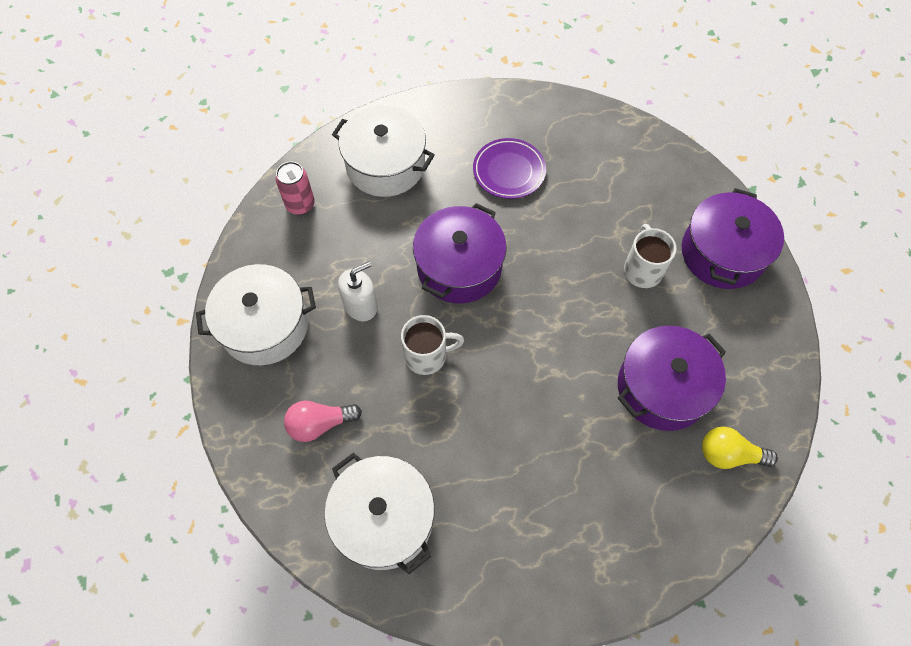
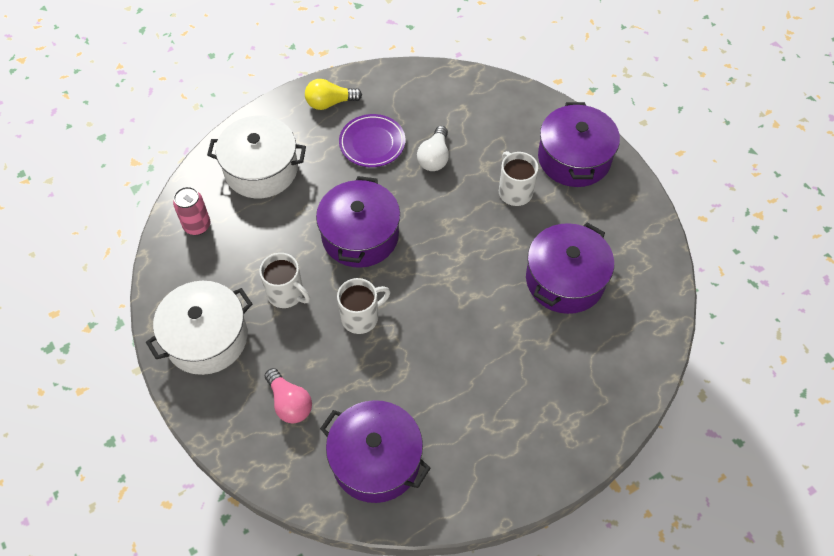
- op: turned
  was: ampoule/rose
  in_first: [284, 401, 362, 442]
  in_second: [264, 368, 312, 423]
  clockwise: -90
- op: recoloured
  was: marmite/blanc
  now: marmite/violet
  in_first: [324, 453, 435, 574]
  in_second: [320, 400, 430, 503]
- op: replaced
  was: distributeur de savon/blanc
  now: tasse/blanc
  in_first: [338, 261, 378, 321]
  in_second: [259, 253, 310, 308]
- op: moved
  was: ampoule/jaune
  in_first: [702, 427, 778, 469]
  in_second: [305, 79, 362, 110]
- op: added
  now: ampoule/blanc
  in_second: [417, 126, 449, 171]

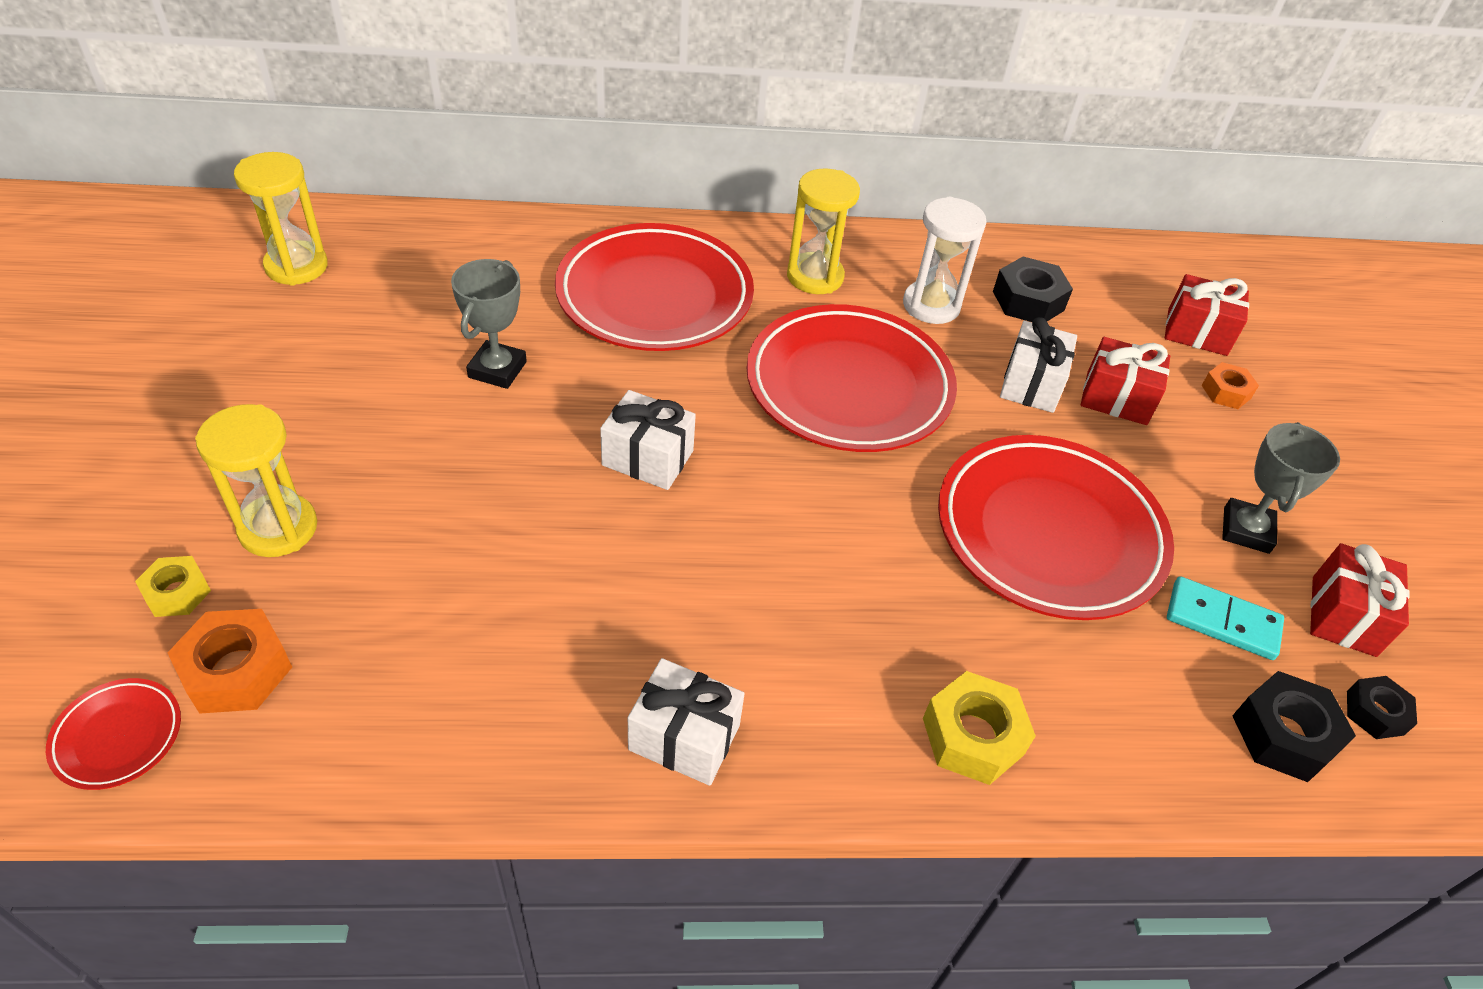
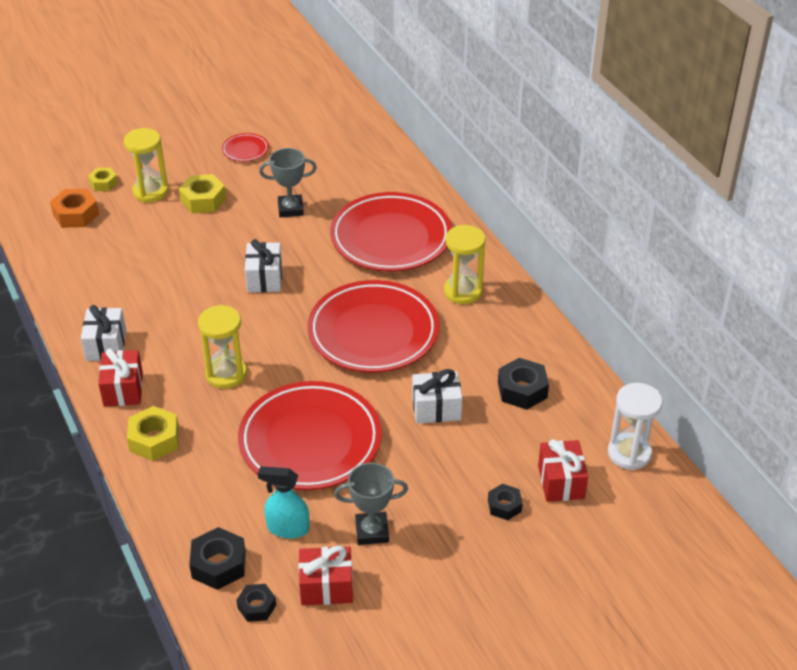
- op: moved
  was: assiette/rouge
  in_first: [46, 678, 181, 790]
  in_second: [222, 133, 269, 162]
- op: moved
  was: sablier/jaune
  in_first: [234, 152, 328, 286]
  in_second: [198, 305, 247, 389]
- op: moved
  was: sablier/blanc
  in_first: [903, 196, 986, 324]
  in_second: [608, 383, 662, 470]
- op: moved
  was: cadeau/rouge
  in_first: [1081, 337, 1170, 425]
  in_second: [98, 348, 143, 407]
- op: replaced
  was: domino/turquoise
  now: vaporisateur/turquoise
  in_first: [1167, 576, 1284, 660]
  in_second: [258, 466, 309, 539]
- op: recoloured
  was: écrou/orange
  now: écrou/noir
  in_first: [1201, 362, 1259, 409]
  in_second: [488, 484, 523, 520]
- op: added
  now: écrou/jaune
  in_second: [179, 174, 226, 214]

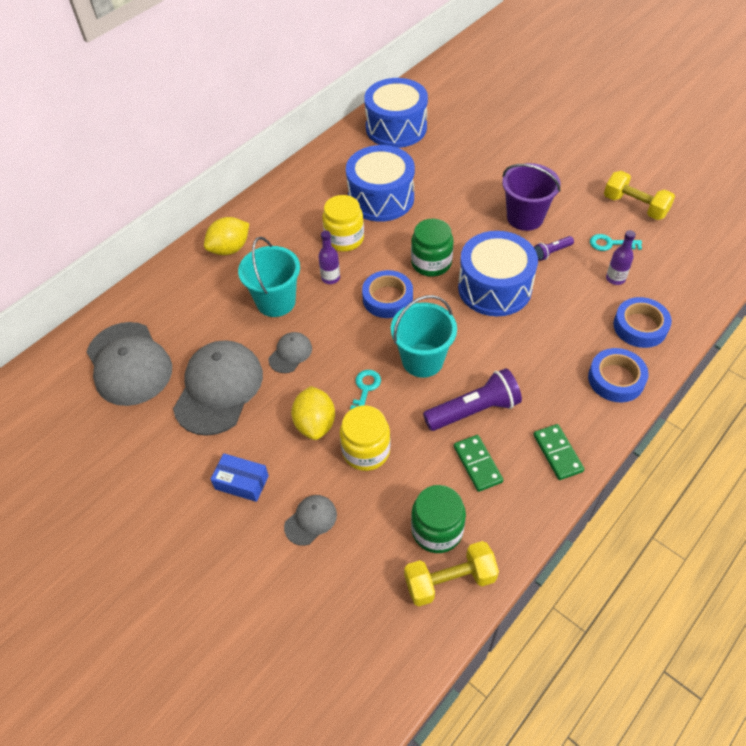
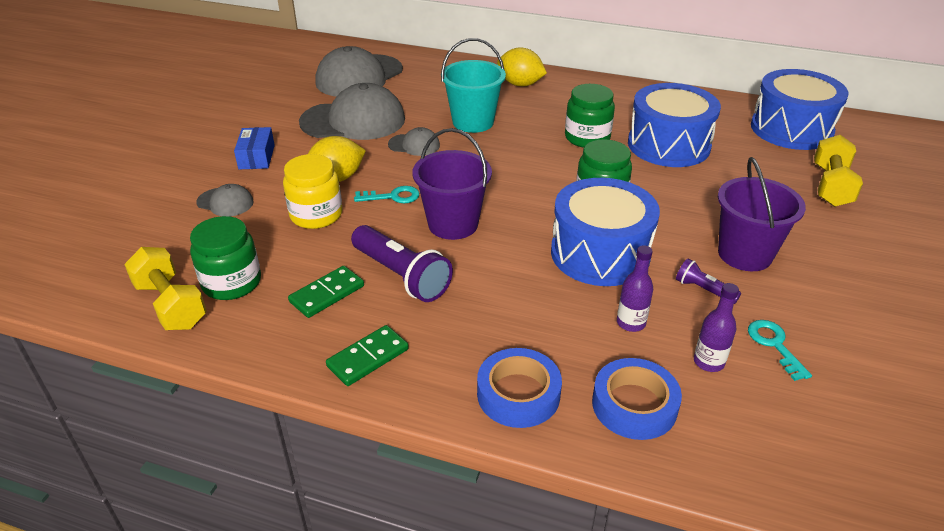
- op: moved
  was: bouteille/violet
  in_first: [318, 231, 340, 284]
  in_second: [617, 245, 653, 332]
- op: recoloured
  was: bocal/jaune
  now: bocal/vert
  in_first: [322, 195, 364, 252]
  in_second: [565, 84, 615, 148]
- op: removed
  was: ruban adhésif/bleu
  in_first: [362, 270, 413, 318]
- op: recoloured
  was: seau/turquoise
  now: seau/violet
  in_first: [391, 295, 457, 378]
  in_second: [412, 128, 492, 240]
- op: moved
  was: haltère/jaune
  in_first: [604, 171, 675, 220]
  in_second: [814, 135, 863, 207]

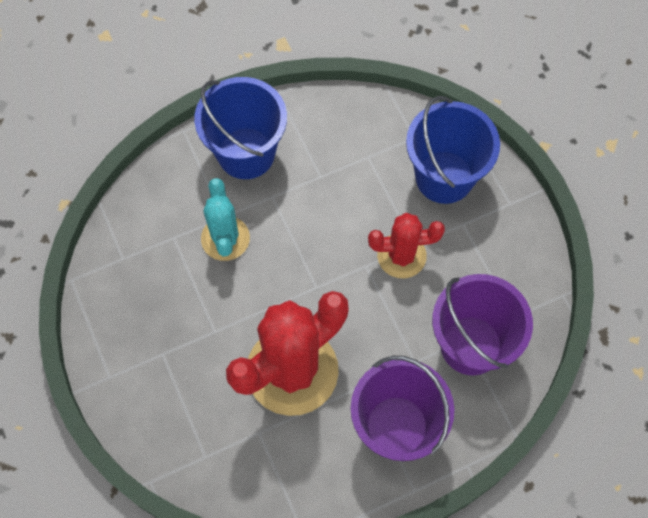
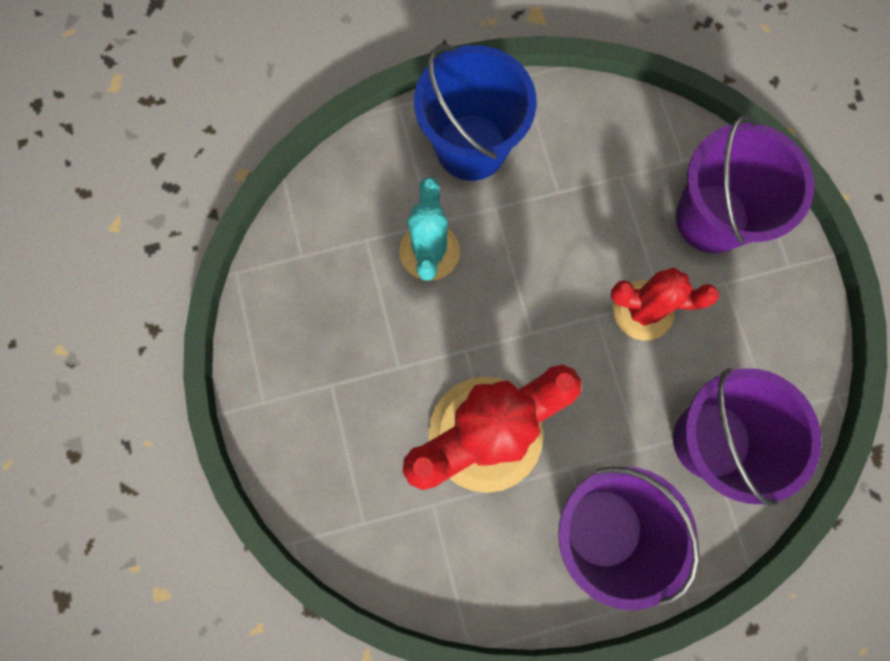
- op: recoloured
  was: seau/bleu
  now: seau/violet
  in_first: [406, 96, 500, 204]
  in_second: [676, 114, 814, 253]

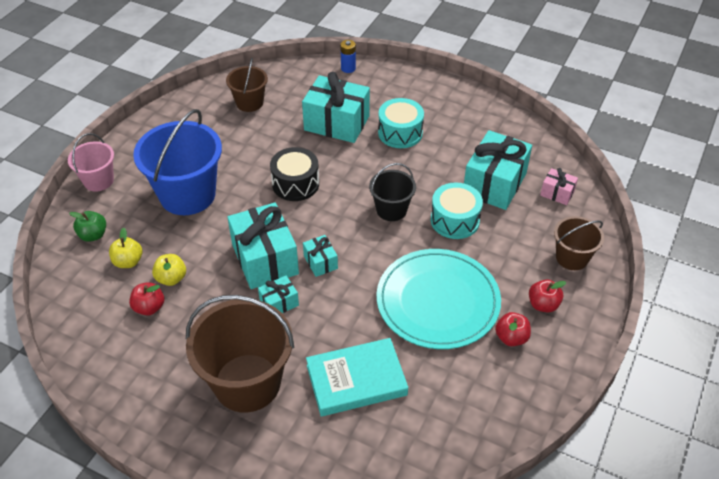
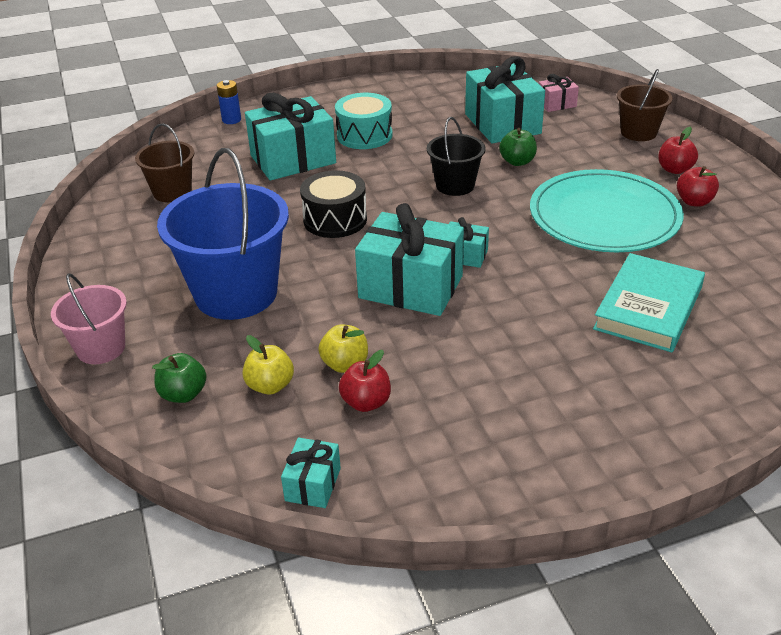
- op: removed
  was: seau/marron
  in_first: [186, 295, 294, 412]
- op: moved
  was: cadeau/turquoise
  in_first: [258, 276, 299, 313]
  in_second: [281, 438, 341, 508]
- op: replaced
  was: tambour/turquoise
  now: pomme/vert
  in_first: [431, 182, 483, 239]
  in_second: [499, 128, 537, 166]

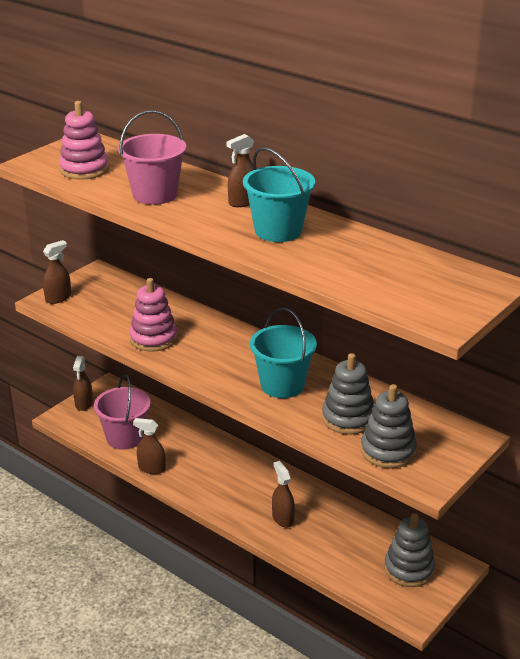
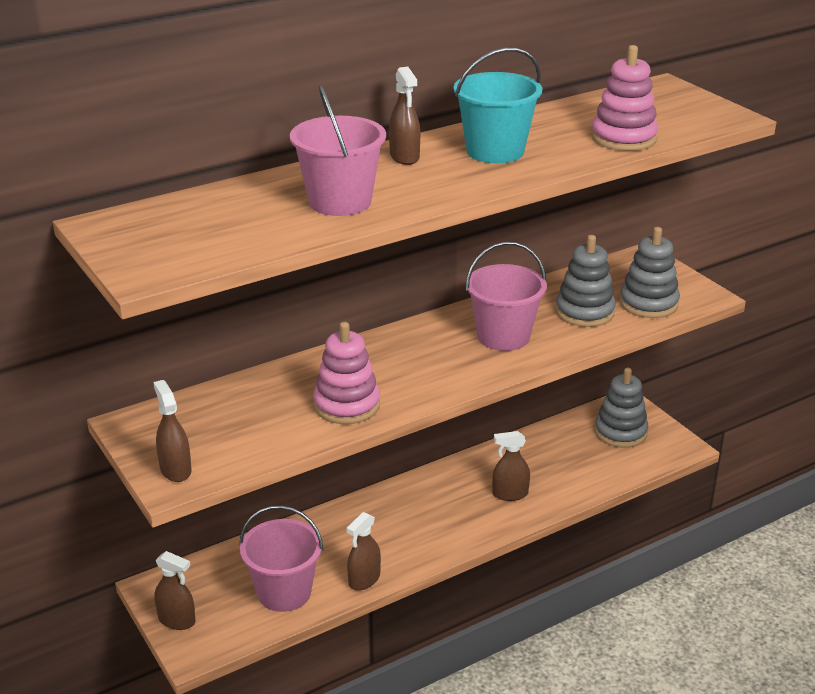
- op: moved
  was: jouet à empiler/rose
  in_first: [59, 101, 109, 180]
  in_second: [591, 45, 659, 151]
- op: recoloured
  was: seau/turquoise
  now: seau/rose
  in_first: [250, 308, 317, 398]
  in_second: [466, 242, 547, 351]

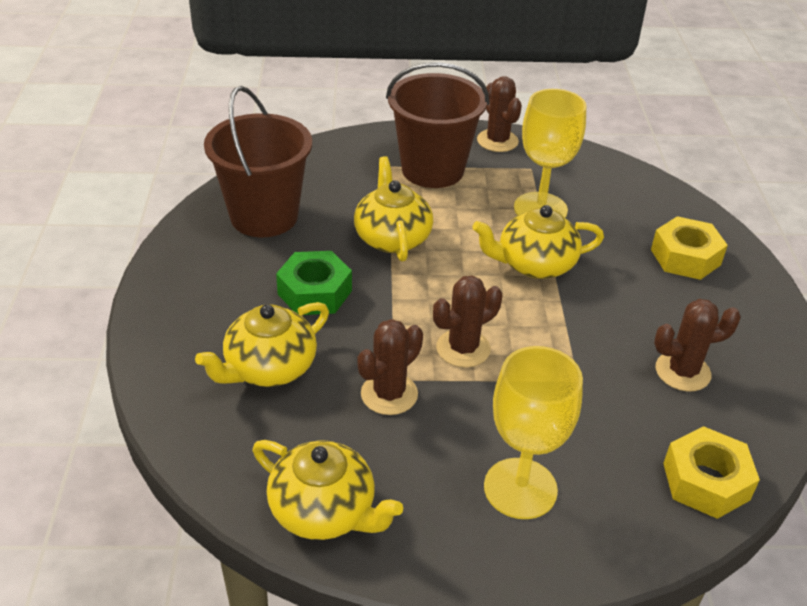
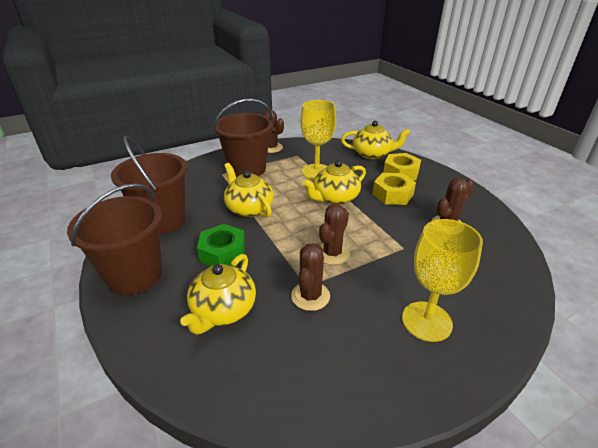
- op: moved
  was: théière/jaune
  in_first: [253, 440, 403, 540]
  in_second: [341, 121, 410, 159]
- op: moved
  was: écrou/jaune
  in_first: [663, 426, 760, 519]
  in_second: [373, 173, 416, 205]
- op: added
  now: seau/marron
  in_second: [67, 183, 162, 295]

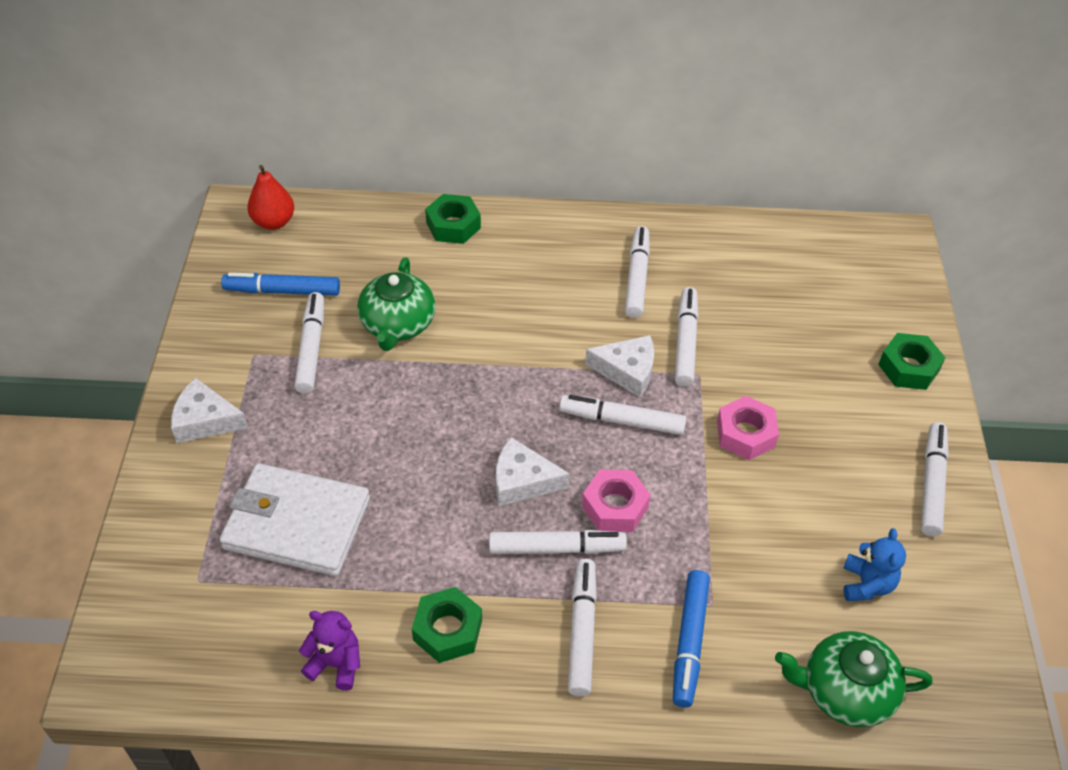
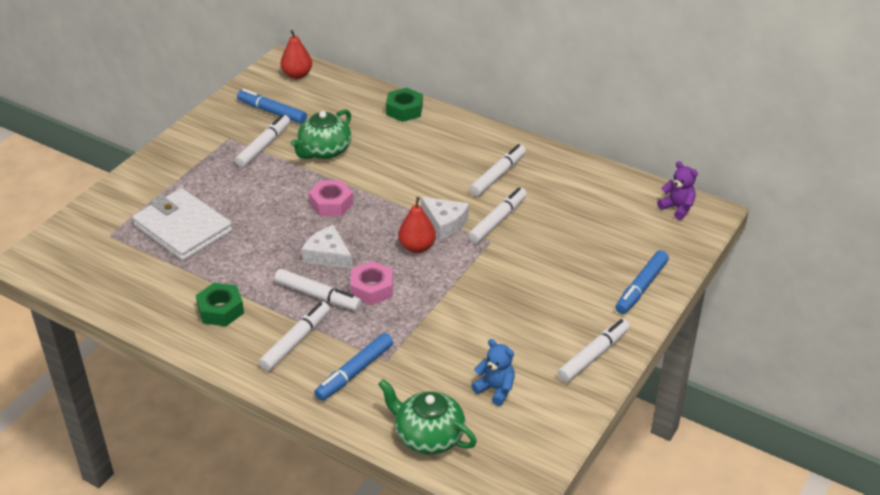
- op: removed
  was: fromage/blanc
  in_first: [171, 378, 248, 443]
- op: moved
  was: ours en peluche/violet
  in_first: [299, 611, 360, 690]
  in_second: [657, 161, 698, 220]
- op: replaced
  was: feutre/blanc
  now: poire/rouge
  in_first: [559, 395, 686, 435]
  in_second: [398, 197, 436, 253]
- op: moved
  was: écrou/rose
  in_first: [717, 396, 779, 460]
  in_second: [309, 180, 354, 216]
- op: turned
  was: ours en peluche/bleu
  in_first: [843, 528, 906, 601]
  in_second: [471, 339, 515, 406]
  clockwise: -90
- op: replaced
  was: écrou/vert
  now: feutre/bleu
  in_first: [878, 333, 946, 390]
  in_second: [616, 250, 669, 314]

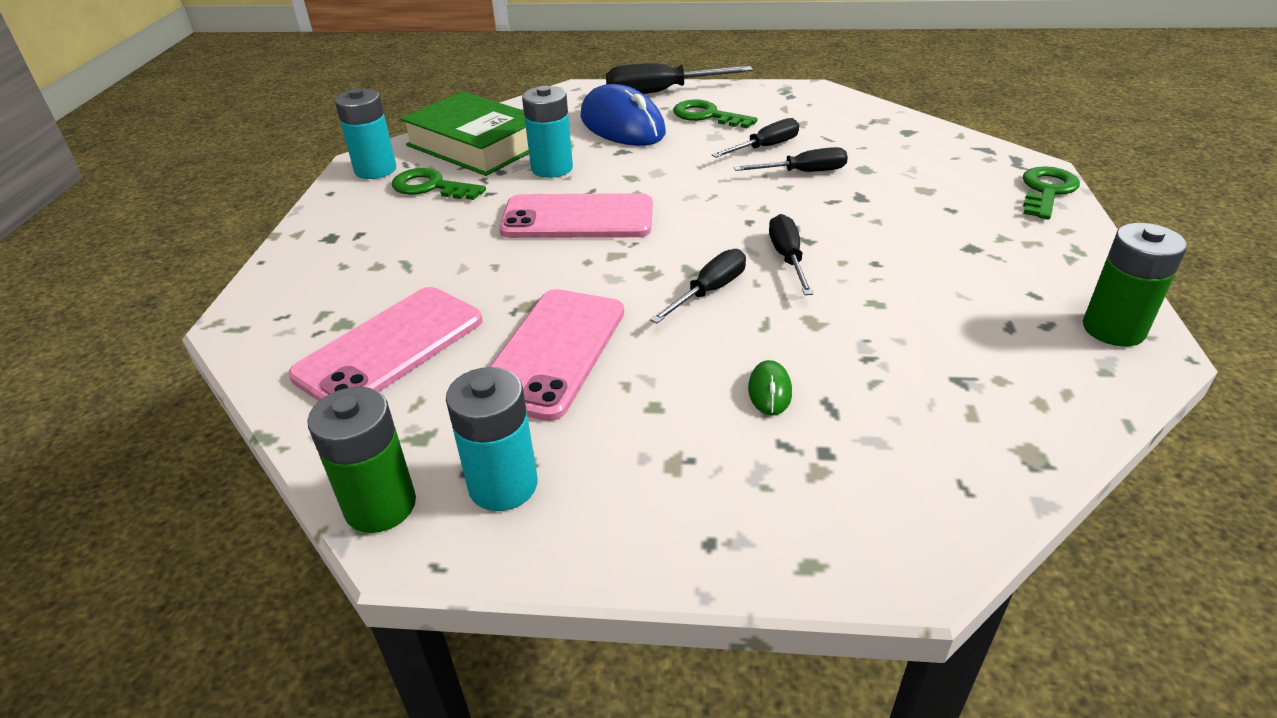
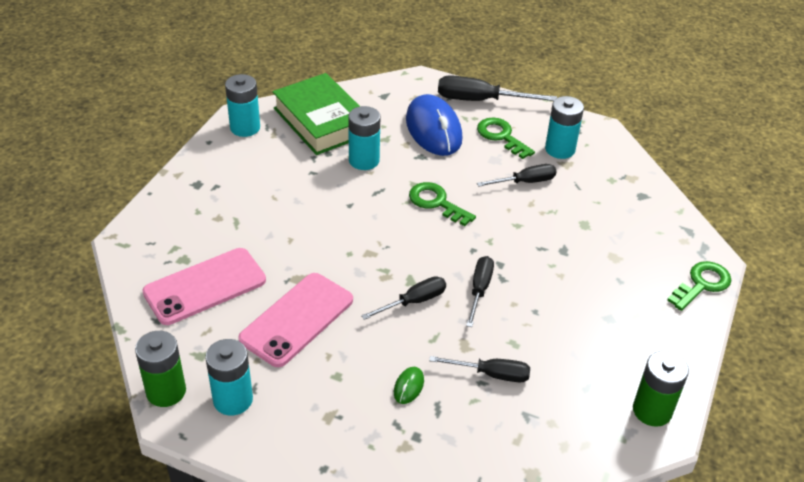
- op: moved
  was: clé/vert
  in_first: [392, 168, 486, 200]
  in_second: [409, 182, 476, 226]
- op: removed
  was: téléphone/rose
  in_first: [499, 193, 653, 238]
- op: moved
  was: tournevis/noir
  in_first: [734, 147, 848, 172]
  in_second: [429, 356, 530, 382]
- op: added
  now: pile/turquoise
  in_second: [545, 96, 584, 159]

